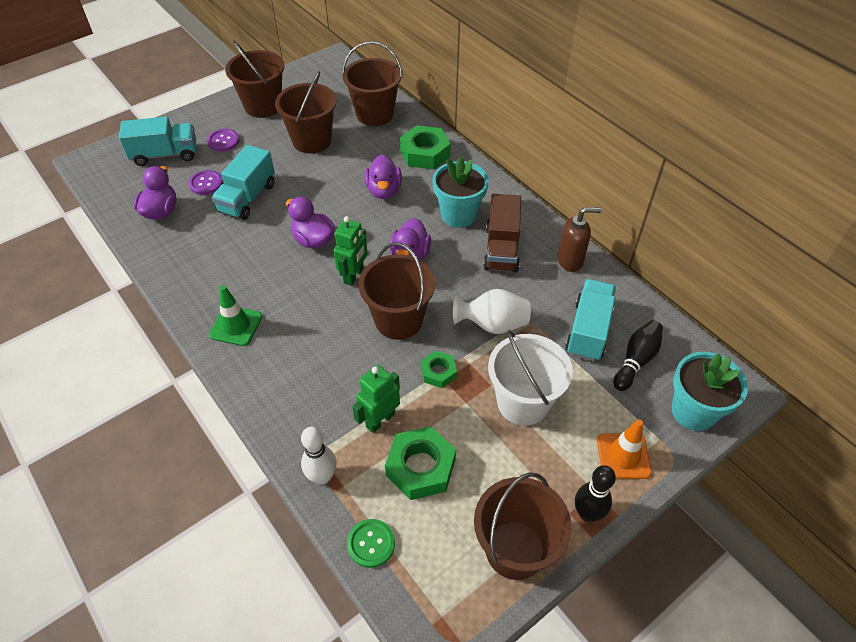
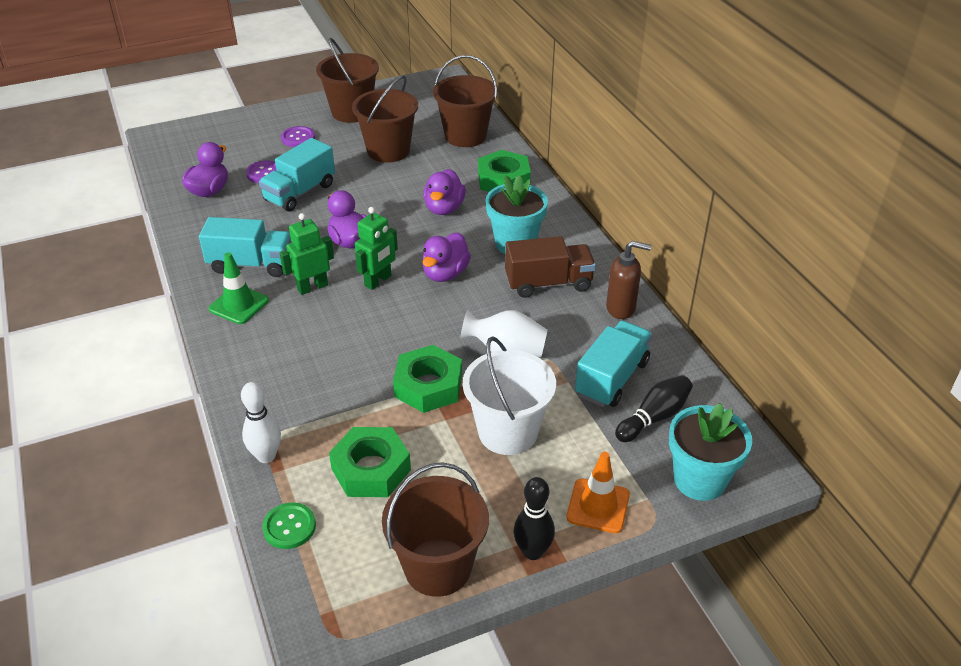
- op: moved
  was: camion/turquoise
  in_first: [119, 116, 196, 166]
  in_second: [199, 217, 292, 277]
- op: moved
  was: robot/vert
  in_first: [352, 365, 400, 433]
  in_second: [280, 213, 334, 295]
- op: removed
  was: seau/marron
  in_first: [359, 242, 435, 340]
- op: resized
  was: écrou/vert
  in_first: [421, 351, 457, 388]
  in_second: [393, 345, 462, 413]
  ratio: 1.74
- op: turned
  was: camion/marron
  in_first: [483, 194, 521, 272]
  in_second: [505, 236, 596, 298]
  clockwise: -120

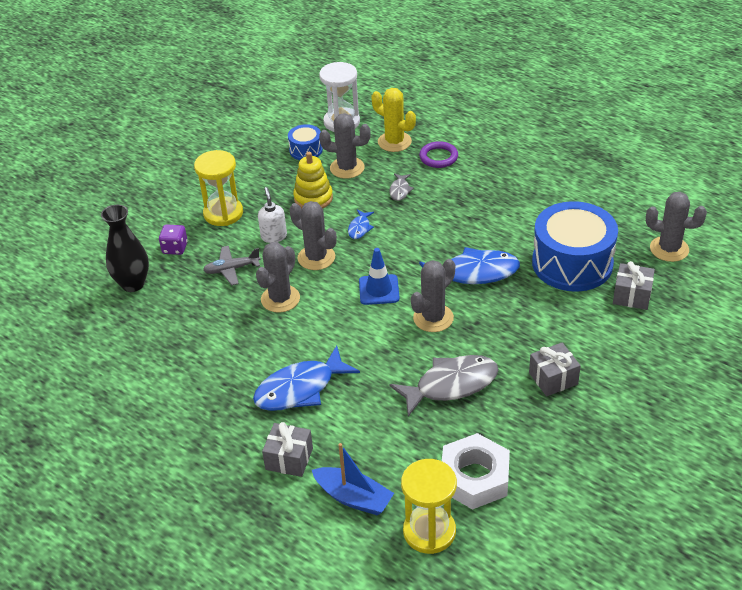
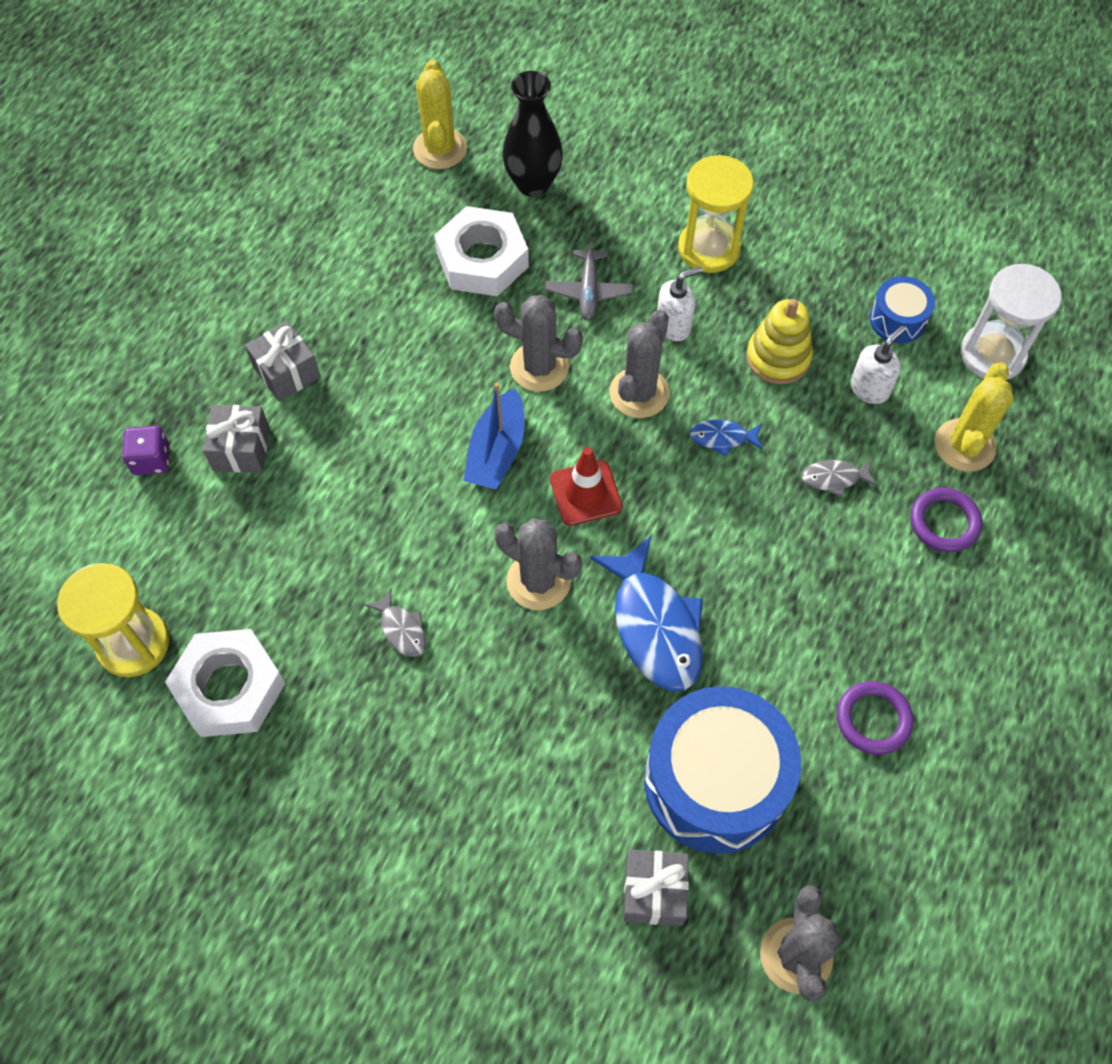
- op: moved
  was: dé/violet
  in_first: [159, 224, 188, 255]
  in_second: [122, 426, 169, 475]
- op: turned
  was: avion/gris
  in_first: [203, 246, 261, 286]
  in_second: [545, 236, 633, 320]
  clockwise: -150
- op: removed
  was: poisson/bleu
  in_first: [253, 346, 360, 411]
- op: moved
  was: bateau/bleu
  in_first: [312, 443, 394, 516]
  in_second: [463, 382, 525, 489]
- op: replaced
  was: cactus/gris
  now: distributeur de savon/blanc
  in_first: [319, 113, 371, 179]
  in_second: [851, 326, 906, 404]
- op: recoloured
  was: cône de chantier/bleu
  now: cône de chantier/rouge
  in_first: [359, 248, 400, 305]
  in_second: [550, 447, 622, 526]
- op: resized
  was: poisson/gris
  in_first: [389, 355, 499, 416]
  in_second: [365, 589, 426, 657]
  ratio: 0.47
- op: moved
  was: cadeau/gris
  in_first: [529, 342, 581, 396]
  in_second: [245, 321, 321, 402]
- op: added
  now: cactus/jaune
  in_second: [413, 60, 467, 169]
- op: added
  now: écrou/blanc
  in_second: [434, 206, 529, 296]
- op: added
  now: anneau/violet
  in_second: [837, 681, 913, 755]

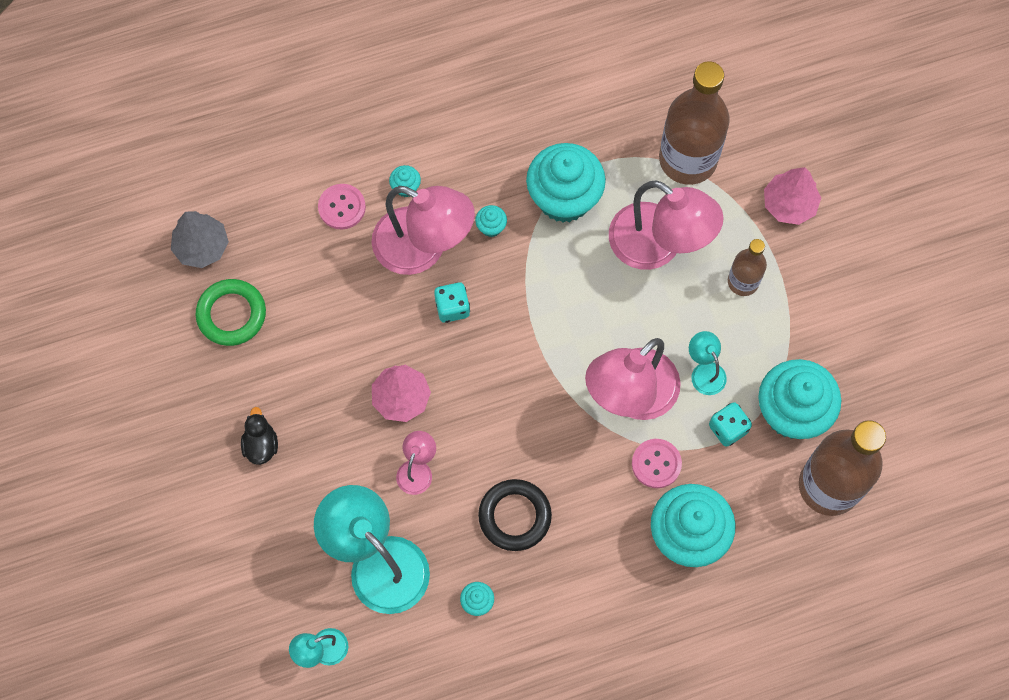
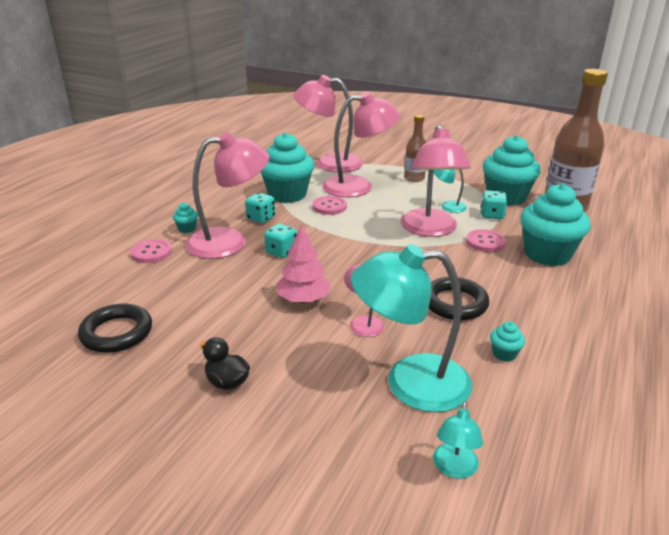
- op: removed
  was: arbre/gris
  in_first: [171, 211, 229, 268]
- op: recoloured
  was: anneau/vert
  now: anneau/noir
  in_first: [195, 279, 266, 346]
  in_second: [78, 304, 152, 353]
- op: replaced
  was: muffin/turquoise
  now: dé/turquoise
  in_first: [475, 205, 507, 237]
  in_second: [245, 193, 275, 223]
- op: replaced
  was: bouteille/marron
  now: lampe/rose
  in_first: [659, 61, 730, 185]
  in_second: [293, 75, 363, 173]
- op: removed
  was: arbre/rose
  in_first: [764, 167, 821, 225]
- op: added
  now: bouton/rose
  in_second: [312, 196, 347, 215]

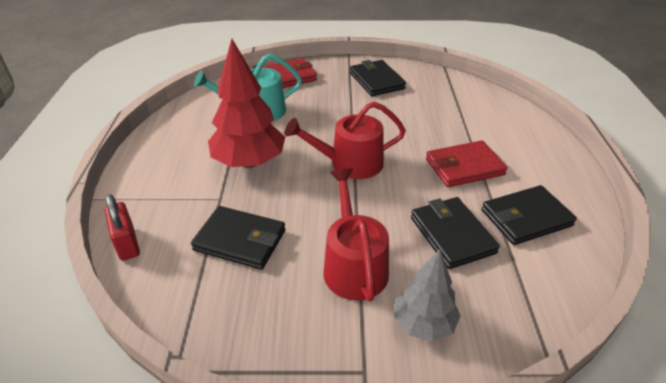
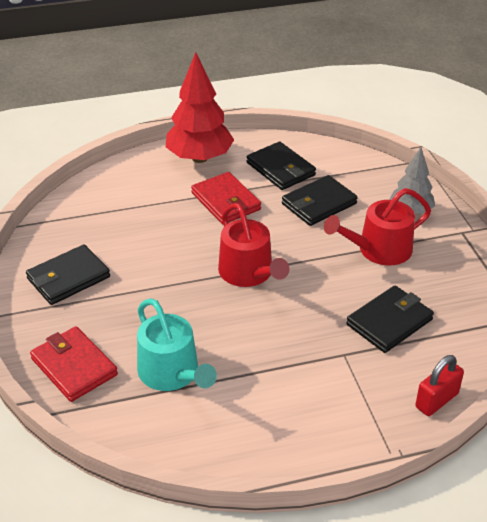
- op: turned
  was: portefeuille/noir
  in_first: [191, 206, 285, 270]
  in_second: [346, 286, 434, 353]
  clockwise: 45
- op: moved
  was: arbre/rouge
  in_first: [208, 39, 285, 168]
  in_second: [166, 52, 234, 163]

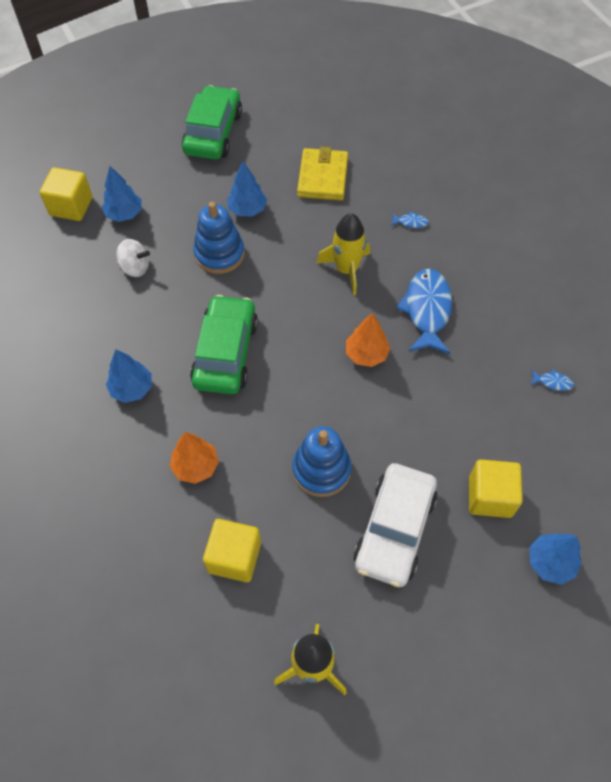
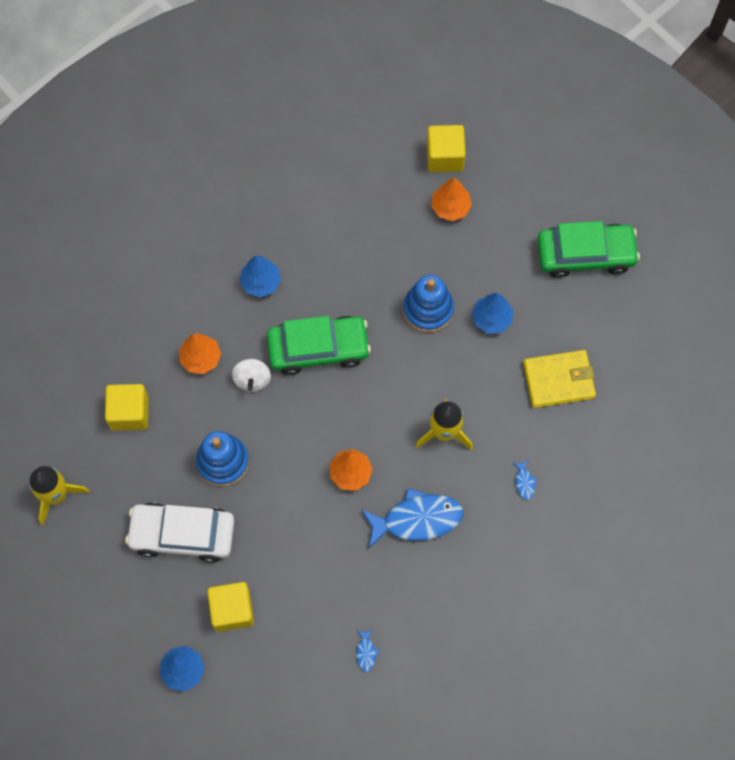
- op: recoloured
  was: arbre/bleu
  now: arbre/orange
  in_first: [102, 166, 142, 222]
  in_second: [431, 178, 472, 221]
- op: moved
  was: toupie/blanc
  in_first: [116, 239, 150, 277]
  in_second: [232, 359, 271, 392]

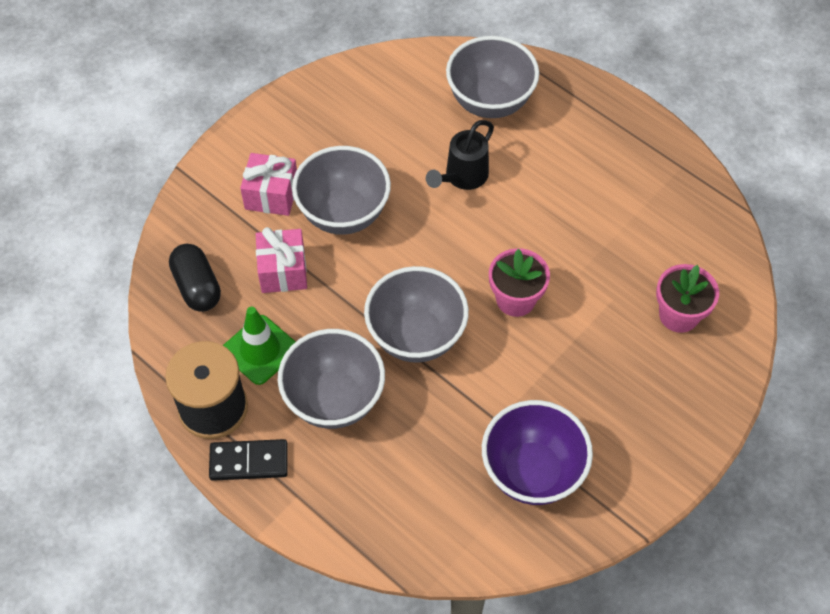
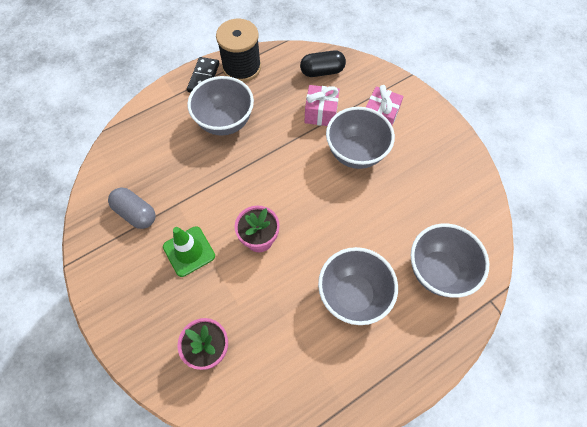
- op: moved
  was: cône de chantier/vert
  in_first: [223, 306, 295, 385]
  in_second: [163, 226, 215, 277]
- op: moved
  was: bol/gris
  in_first: [364, 266, 469, 363]
  in_second: [318, 247, 398, 325]
- op: removed
  was: arrosoir/noir
  in_first: [426, 120, 494, 190]
- op: replaced
  was: bol/violet
  now: gélule/gris
  in_first: [482, 400, 593, 505]
  in_second: [108, 188, 155, 229]

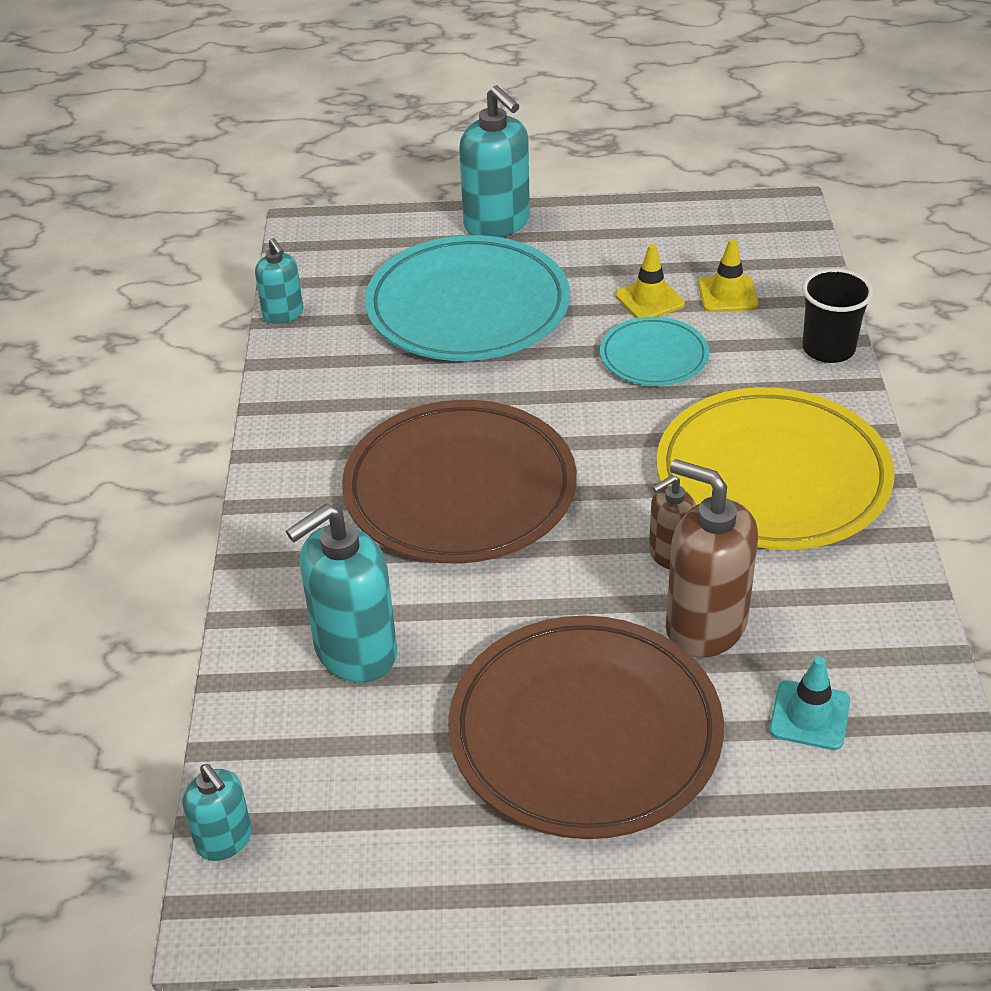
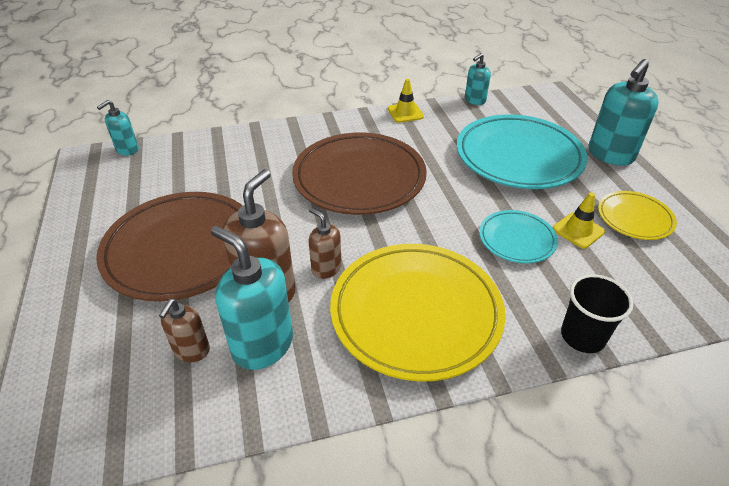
- op: moved
  was: distributeur de savon/turquoise
  in_first: [286, 504, 397, 682]
  in_second: [211, 225, 293, 370]
- op: moved
  was: cône de chantier/jaune
  in_first: [698, 239, 759, 312]
  in_second: [388, 79, 424, 123]
- op: replaced
  was: cône de chantier/turquoise
  now: distributeur de savon/marron
  in_first: [769, 656, 850, 750]
  in_second: [159, 299, 210, 362]
- op: added
  now: assiette/jaune
  in_second: [598, 191, 677, 240]

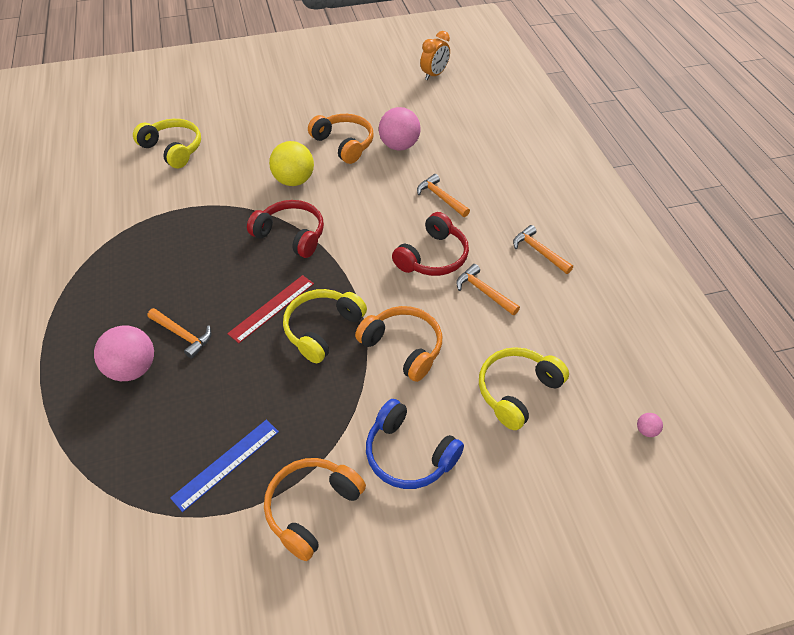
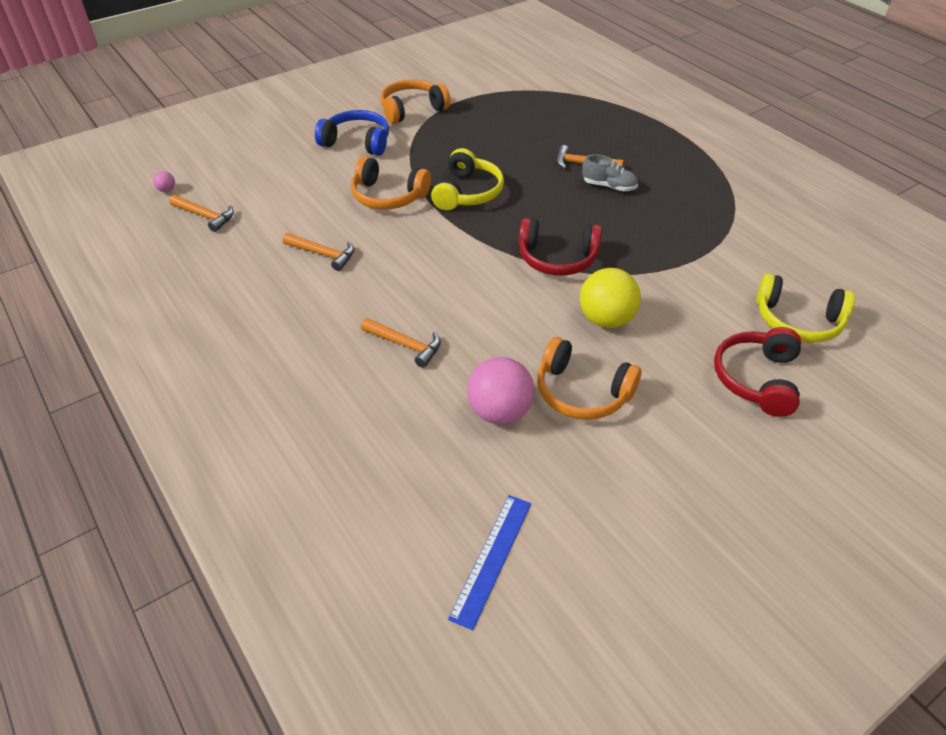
- op: removed
  was: balle/rose
  in_first: [94, 325, 154, 381]
- op: moved
  was: règle/bleu
  in_first: [170, 420, 279, 512]
  in_second: [448, 495, 531, 630]
- op: removed
  was: règle/rouge
  in_first: [227, 275, 314, 343]
- op: turned
  was: casque audio/orange
  in_first: [264, 458, 366, 561]
  in_second: [380, 79, 450, 124]
  clockwise: -135
- op: moved
  was: casque audio/rouge
  in_first: [392, 212, 469, 276]
  in_second: [714, 327, 801, 417]
- op: removed
  was: réveil/orange
  in_first: [420, 31, 450, 80]
- op: removed
  was: casque audio/jaune
  in_first: [479, 347, 569, 430]
- op: moved
  was: marteau/orange
  in_first: [513, 225, 573, 274]
  in_second: [169, 195, 234, 232]
- op: added
  now: chaussure/gris
  in_second: [582, 154, 638, 191]

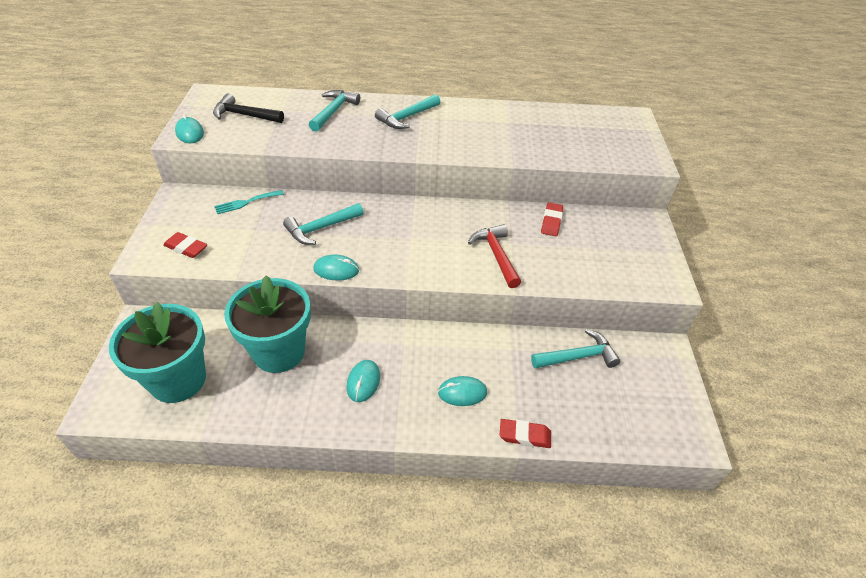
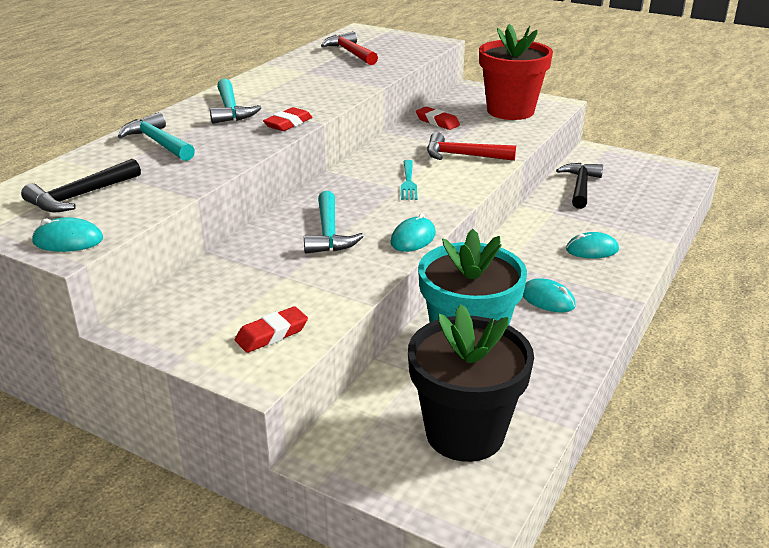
- op: recoloured
  was: pot de fleurs/turquoise
  now: pot de fleurs/noir
  in_first: [109, 302, 206, 403]
  in_second: [408, 304, 534, 462]
- op: moved
  was: fourchette/turquoise
  in_first: [214, 190, 284, 214]
  in_second: [401, 160, 417, 200]
- op: turned
  was: souris/turquoise
  in_first: [438, 376, 487, 406]
  in_second: [566, 232, 619, 258]
  clockwise: 60
- op: moved
  was: gomme/rouge
  in_first: [500, 419, 551, 448]
  in_second: [263, 107, 312, 131]
- op: recoloured
  was: marteau/turquoise
  now: marteau/noir
  in_first: [531, 329, 620, 369]
  in_second: [556, 163, 603, 209]
- op: added
  now: marteau/rouge
  in_second: [321, 31, 378, 65]
- op: added
  now: pot de fleurs/rouge
  in_second: [479, 24, 553, 120]

